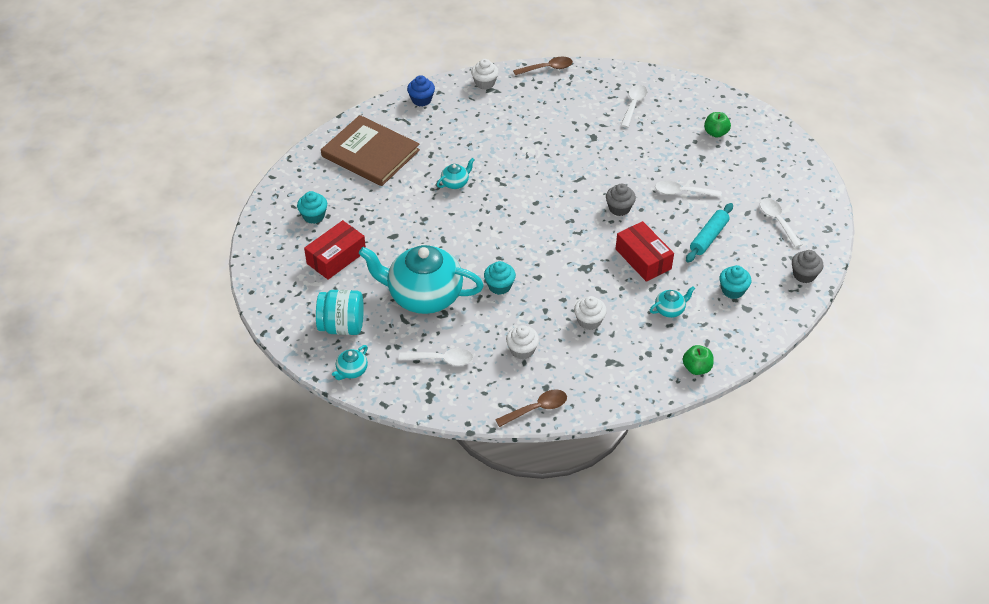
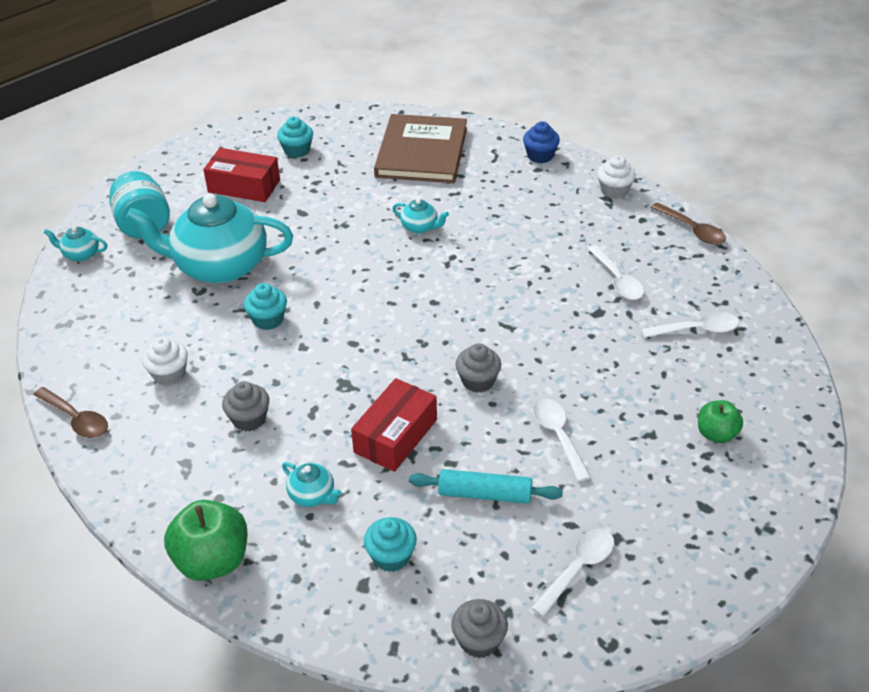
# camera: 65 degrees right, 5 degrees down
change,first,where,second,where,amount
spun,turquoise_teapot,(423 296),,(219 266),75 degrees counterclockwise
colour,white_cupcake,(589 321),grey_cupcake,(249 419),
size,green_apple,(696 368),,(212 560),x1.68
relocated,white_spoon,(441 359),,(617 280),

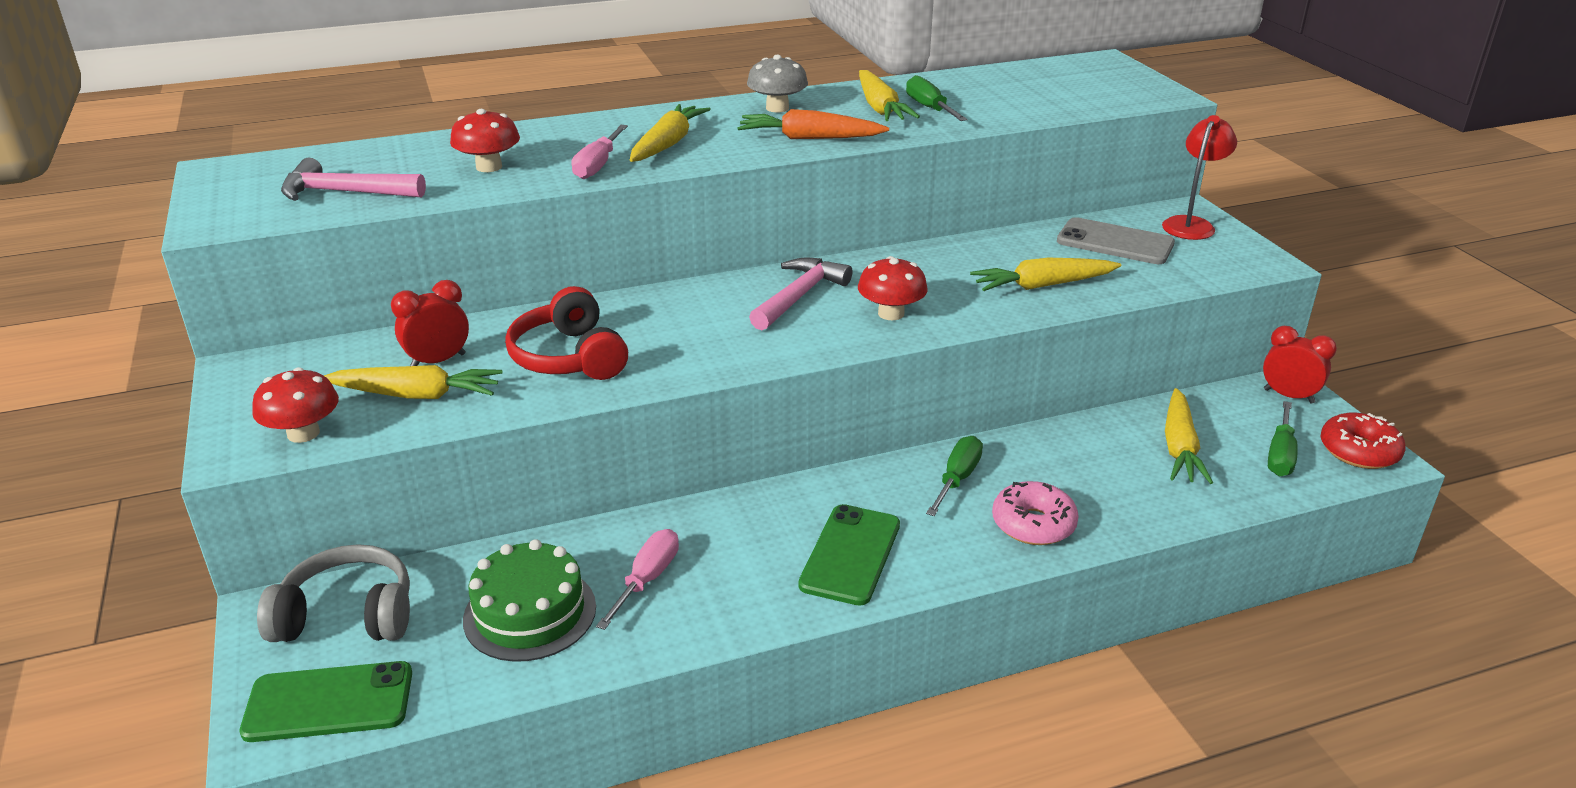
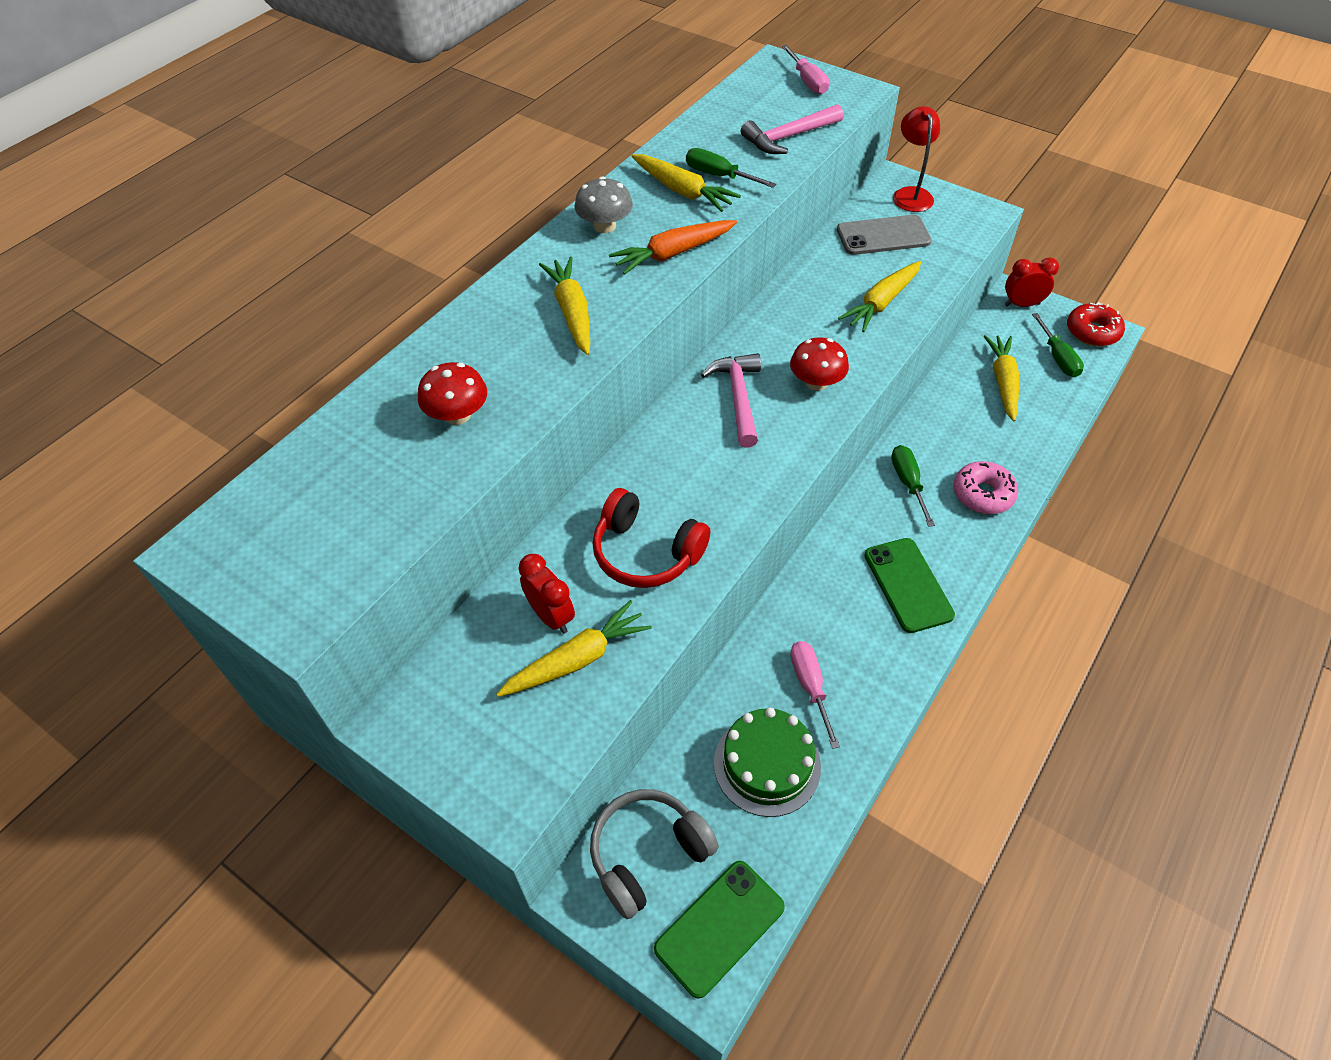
# camera: 35 degrees left, 20 degrees up
change,first,where,second,where,amount
relocated,pink_screwdriver,(598 165),,(807 81),
relocated,pink_hammer,(344 192),,(788 137),
spun,red_clock,(438 361),,(551 616),120 degrees clockwise
missing,red_mushroom,(303 433),,,
spun,yellow_carrot,(1179 447),,(1003 382),150 degrees counterclockwise

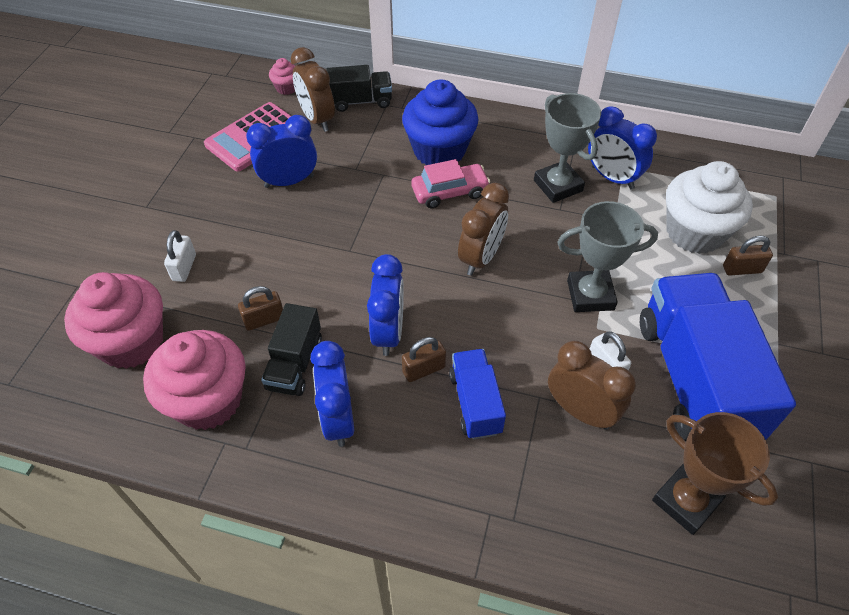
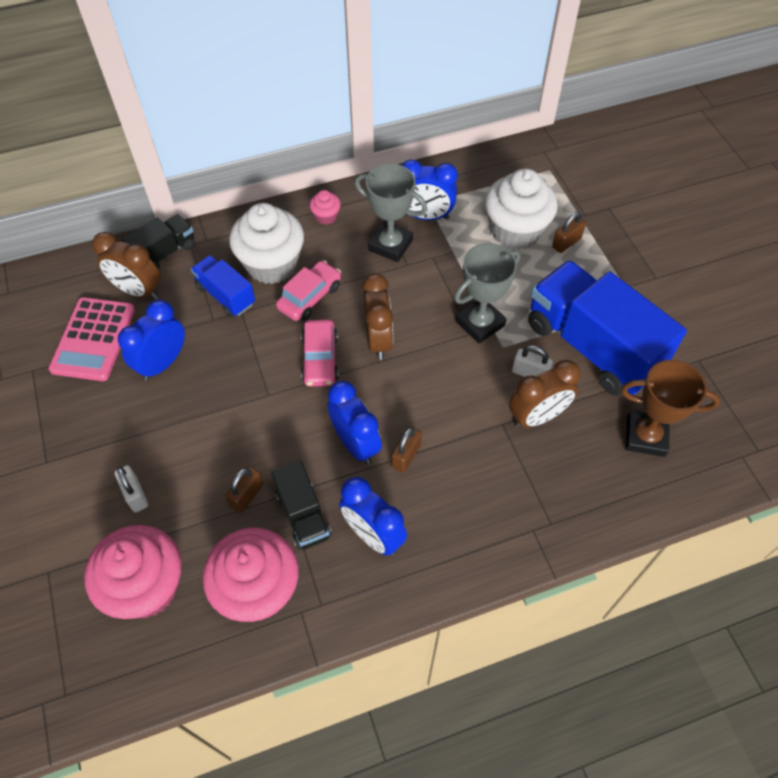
# camera: 35 degrees left, 5 degrees up
change,first,where,second,where,amount
relocated,pink_cupcake,(286 88),,(326 216),
colour,blue_cupcake,(439 151),white_cupcake,(272 264),
spun,brown_clock,(580 411),,(537 417),150 degrees clockwise
relocated,blue_truck,(475 403),,(226 295),
appeared,,,pink_car,(320 359),

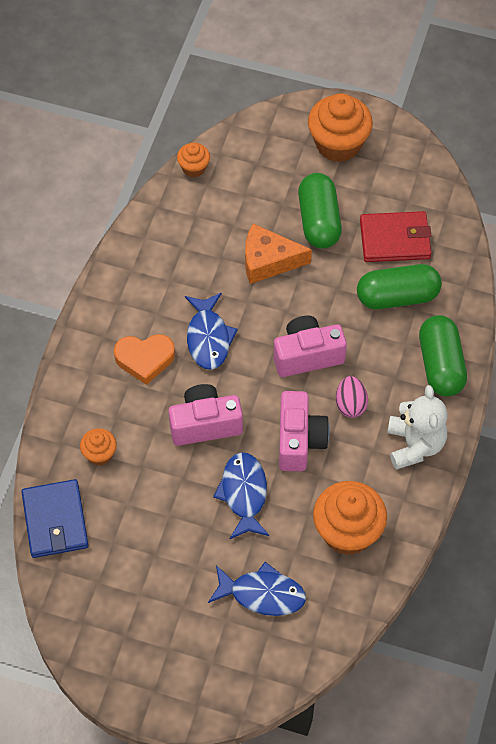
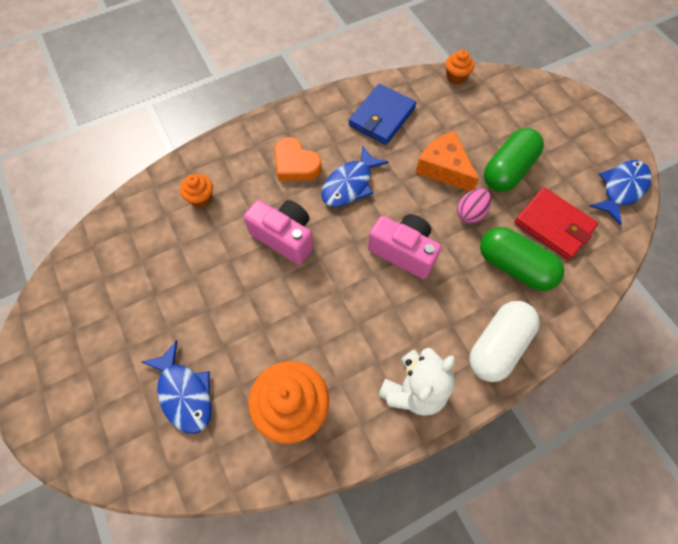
# camera: 45 degrees right, 5 degrees up
change,first,where,second,where,amount
missing,orange_cupcake,(338 144),,,
colour,green_capsule,(440 365),white_capsule,(497 346),
relocated,pink_egg,(350 404),,(470 213),
missing,pink_camera,(299 440),,,
relocated,blue_fish,(244 494),,(621 189),
relocated,blue_wallet,(55 521),,(381 117),

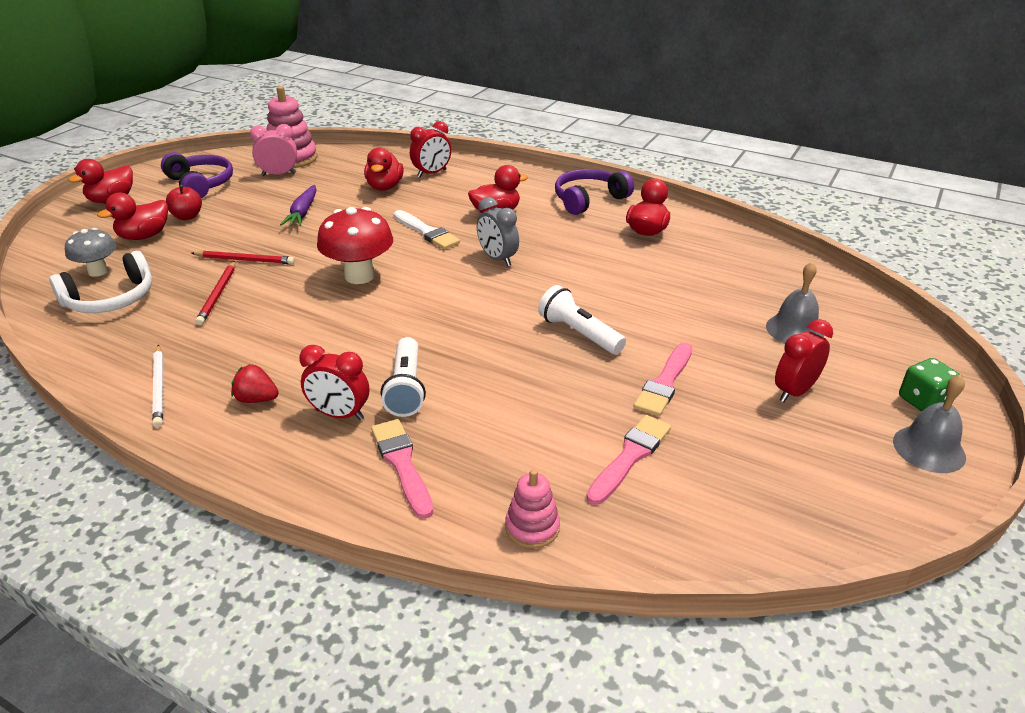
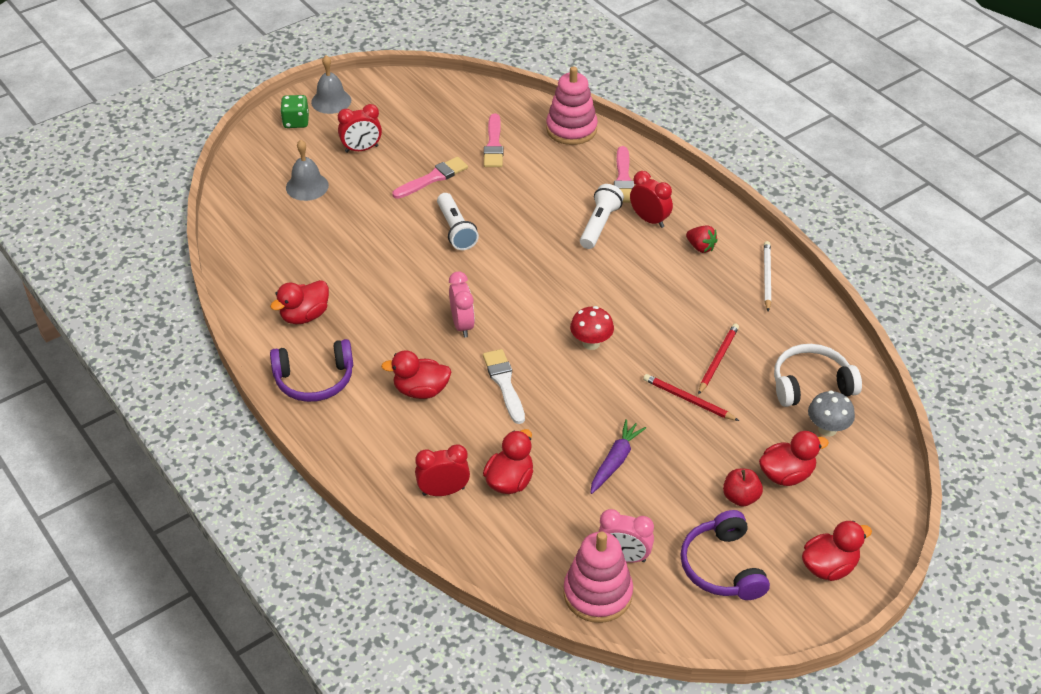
# camera: 155 degrees left, 10 degrees up
change,first,where,second,where,amount
colour,grey_clock,(497 259),pink_clock,(462 325),
size,red_mushroom,(359 276),,(591 343),x0.63
spun,pink_brush,(630 456),,(493 145),60 degrees counterclockwise
size,pink_stacking_toy,(532 527),,(571 129),x1.73

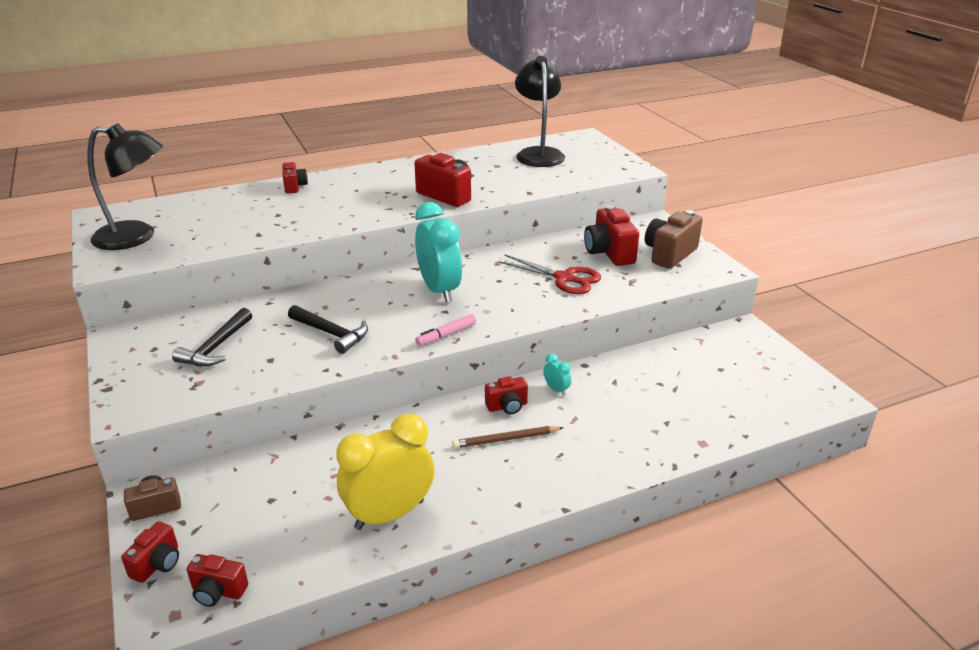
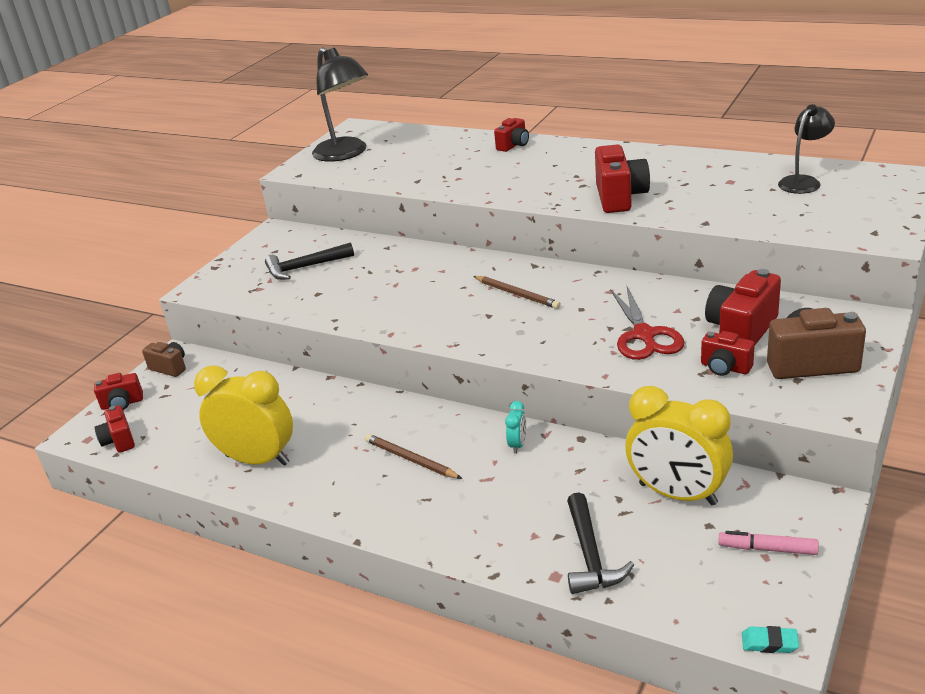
# camera: 55 degrees right, 0 degrees up
change,first,where,second,where,amount
size,black_lamp,(538 154),,(803 181),x0.61
exchanged,turquoise_clock,(439 290),brown_pencil,(516 294),
relocated,black_hammer,(331 333),,(590 555),
relocated,pink_marker,(446 335),,(768 549),
relocated,red_camera,(507 406),,(725 368),
appeared,,,yellow_clock,(677 494),
appeared,,,turquoise_eraser,(769 643),

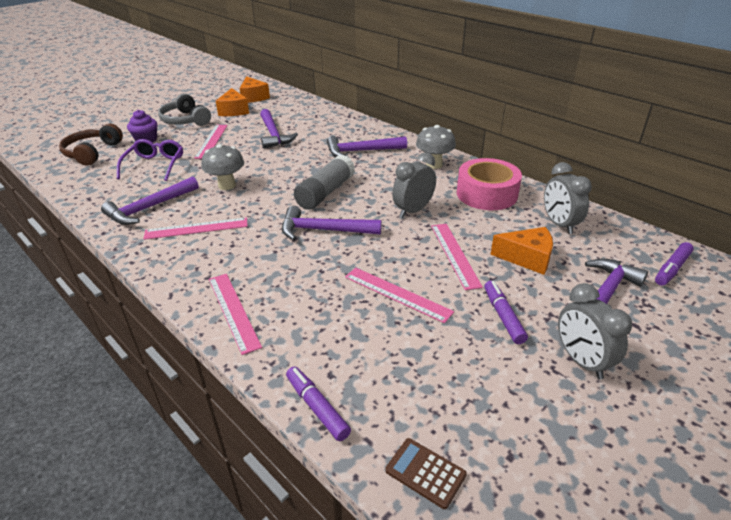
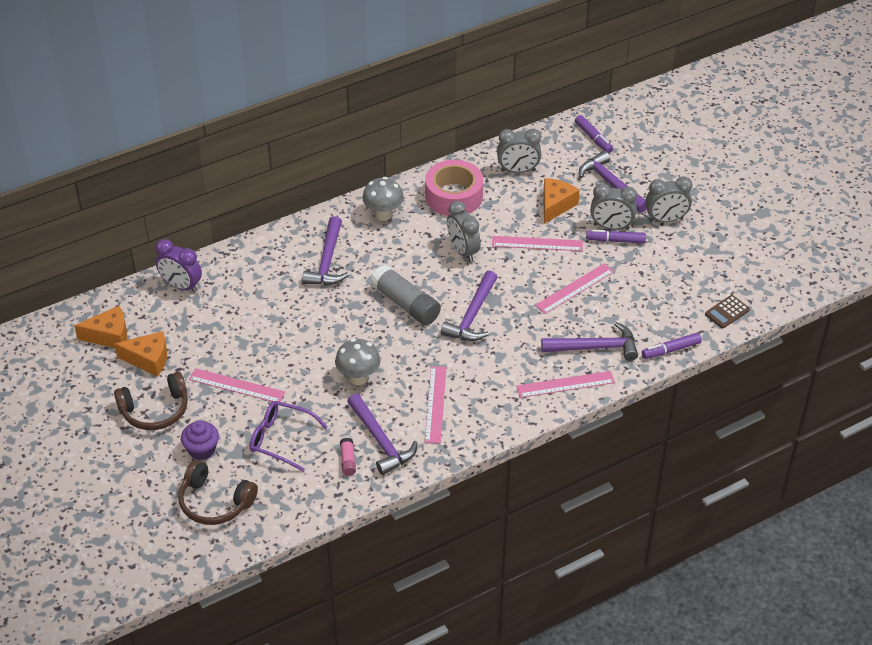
# camera: 75 degrees left, 10 degrees up
change,first,where,second,where,amount
colour,grey_headphones,(185 120),brown_headphones,(155 410),
relocated,purple_hammer,(273 135),,(595 347),
appeared,,,grey_clock,(611 227),
appeared,,,purple_clock,(181 286),
appeared,,,pink_glue_stick,(348 461),

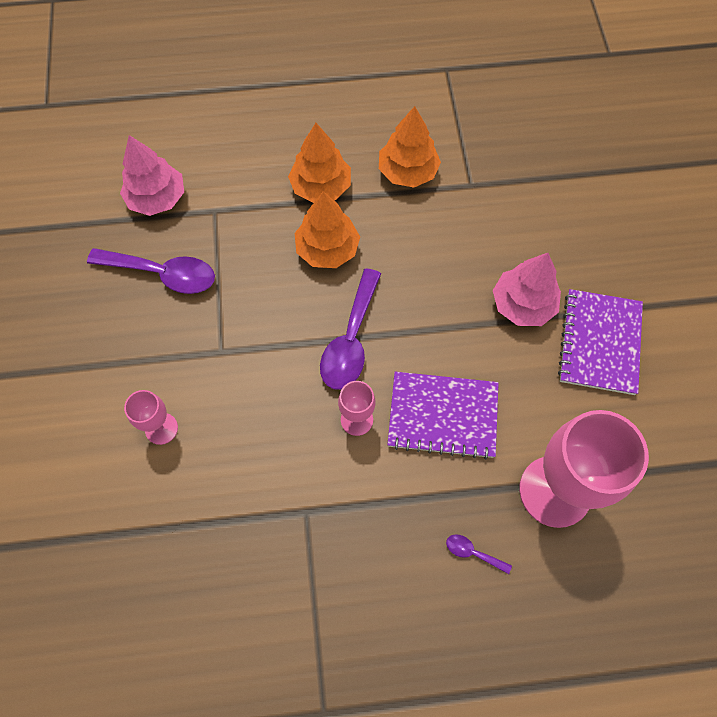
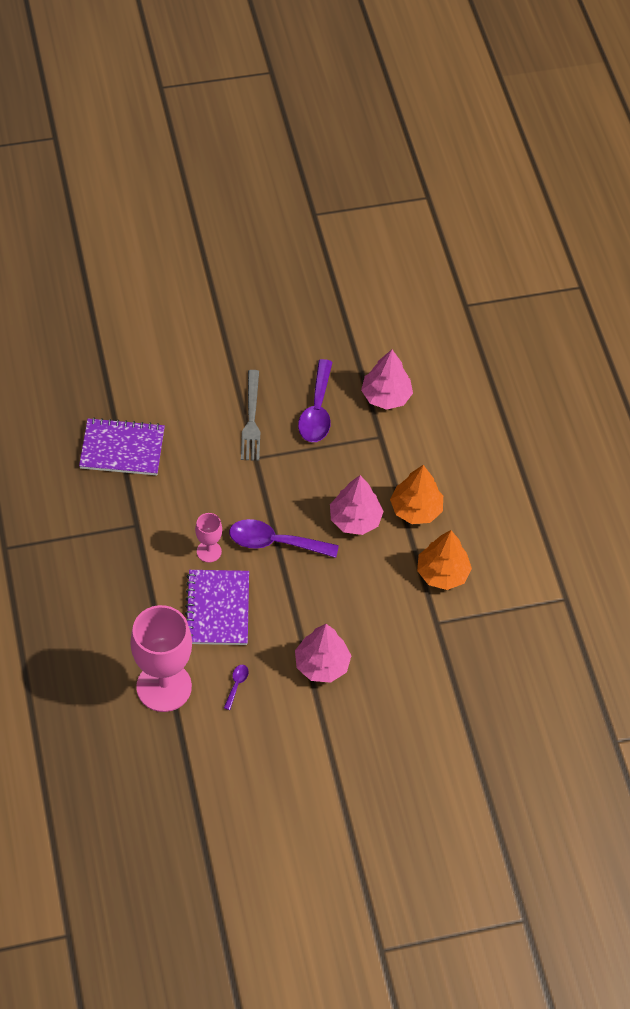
# camera: 80 degrees right, 10 degrees down
change,first,where,second,where,amount
colour,orange_tree,(327 249),pink_tree,(355 519),
relocated,purple_notebook,(599 343),,(122 449),
missing,pink_goblet,(161 428),,,
relocated,purple_spoon,(473 553),,(236 685),
appeared,,,grey_fork,(251 419),

